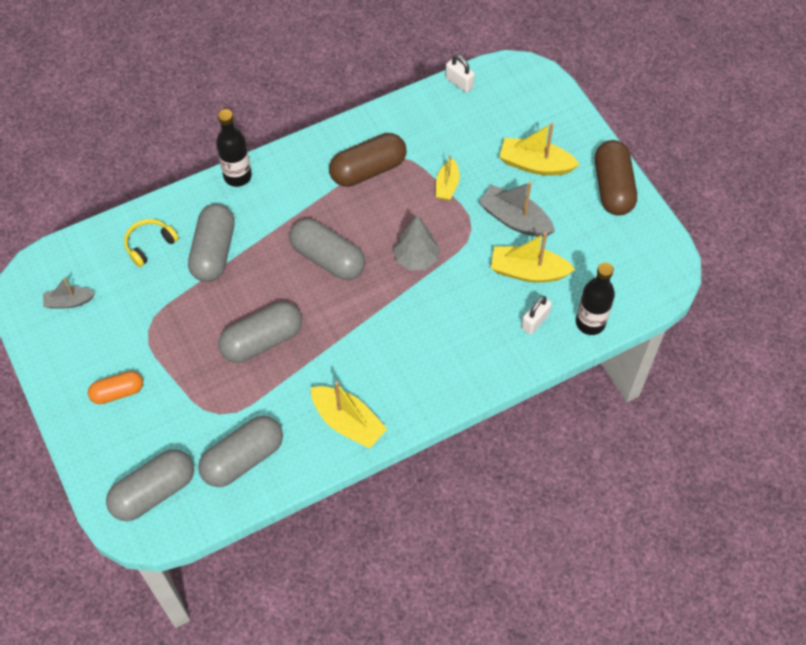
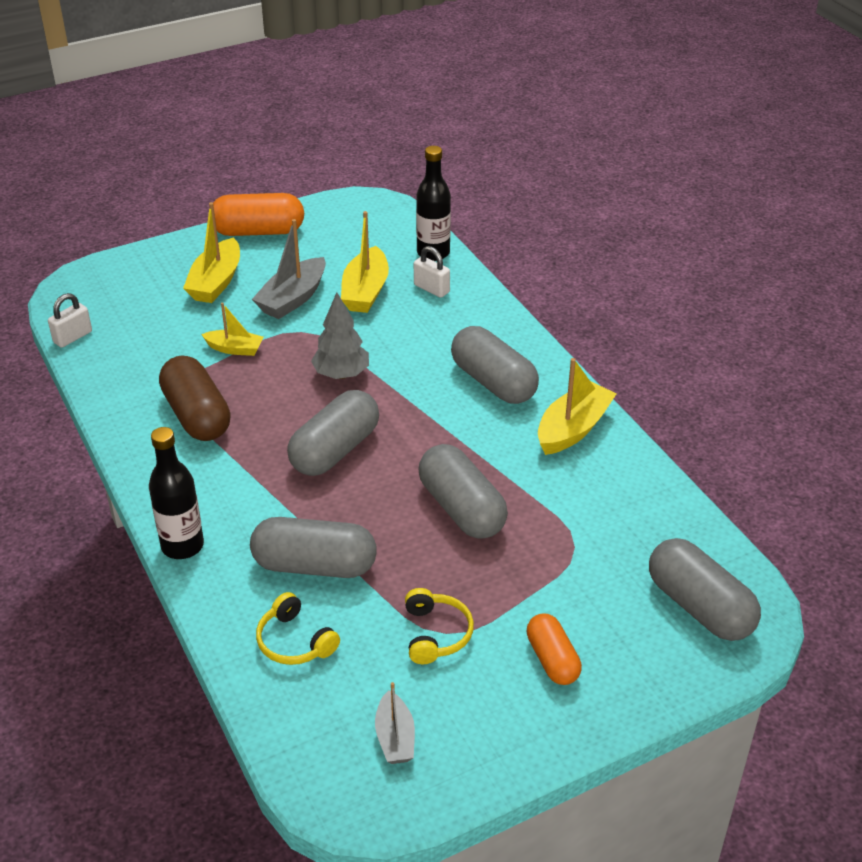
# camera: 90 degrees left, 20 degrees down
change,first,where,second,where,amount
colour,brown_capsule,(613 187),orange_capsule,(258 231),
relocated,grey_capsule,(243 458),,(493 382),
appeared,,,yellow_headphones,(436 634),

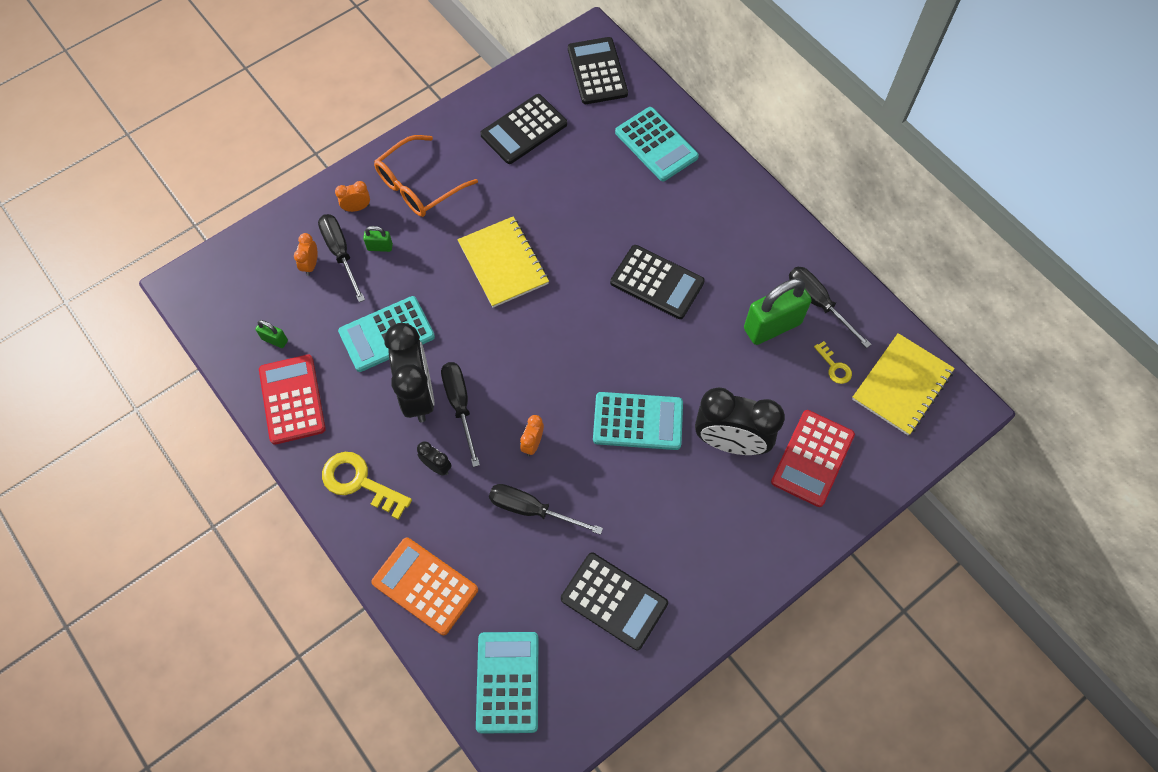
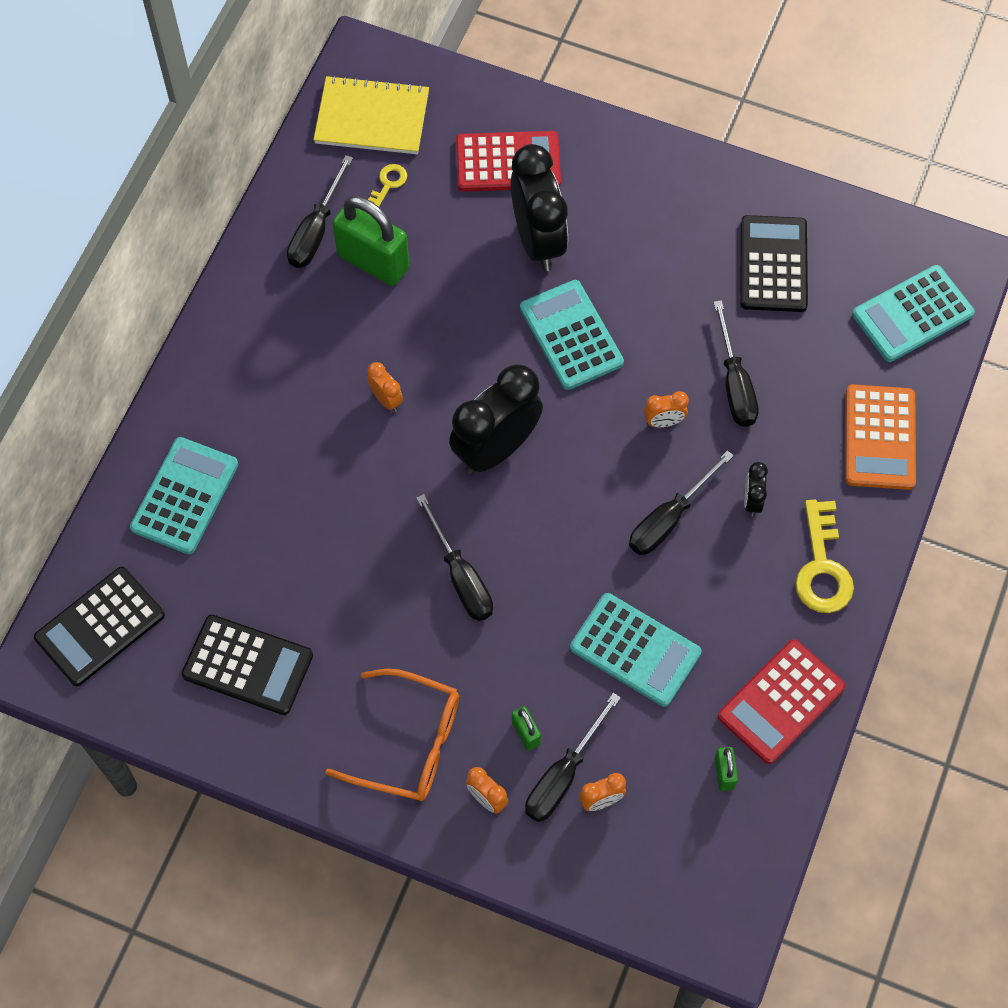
# camera: 120 degrees left, 0 degrees up
change,first,where,second,where,amount
exchanged,yellow_notebook,(503 263),black_screwdriver,(461 577),
exchanged,black_calculator,(657 282),orange_clock,(386 399),
relocated,black_clock,(418 394),,(496 449),

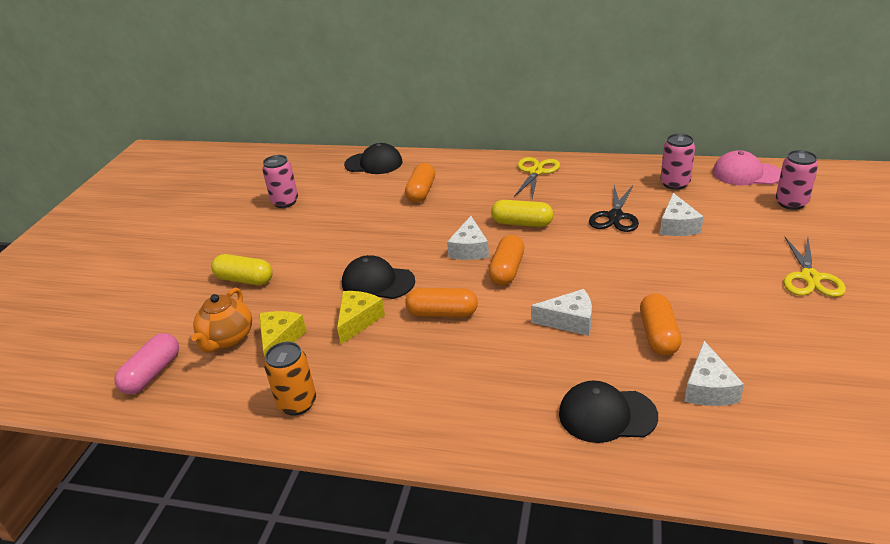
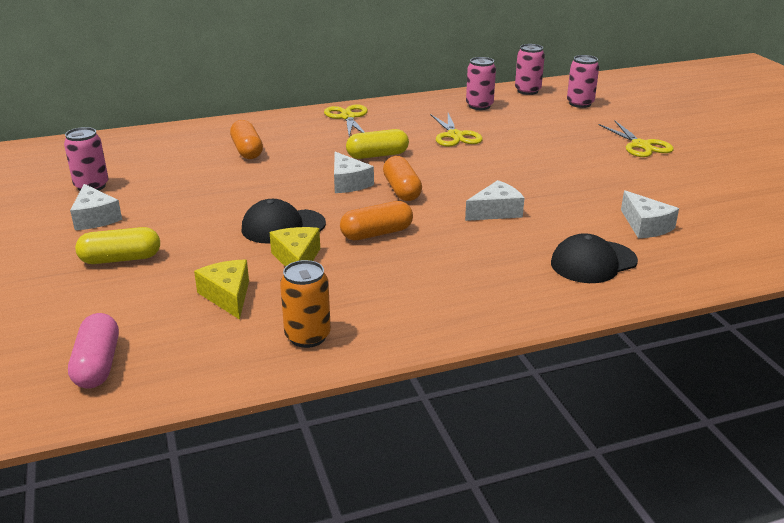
# camera: 35 degrees left, 5 degrees down
change,first,where,second,where,amount
missing,black_cap,(374 163),,,
exchanged,pink_cap,(746 174),pink_can,(527 91),
colour,black_scissors,(615 216),yellow_scissors,(455 136),
relocated,white_cheese,(677 226),,(95 218),
missing,orange_teapot,(227 339),,,
missing,orange_capsule,(658 335),,,

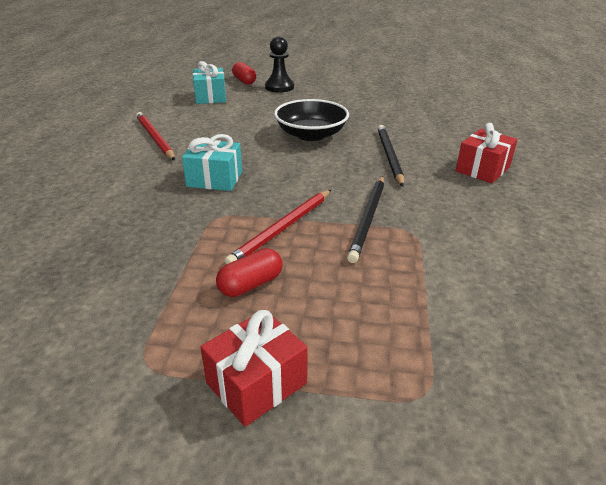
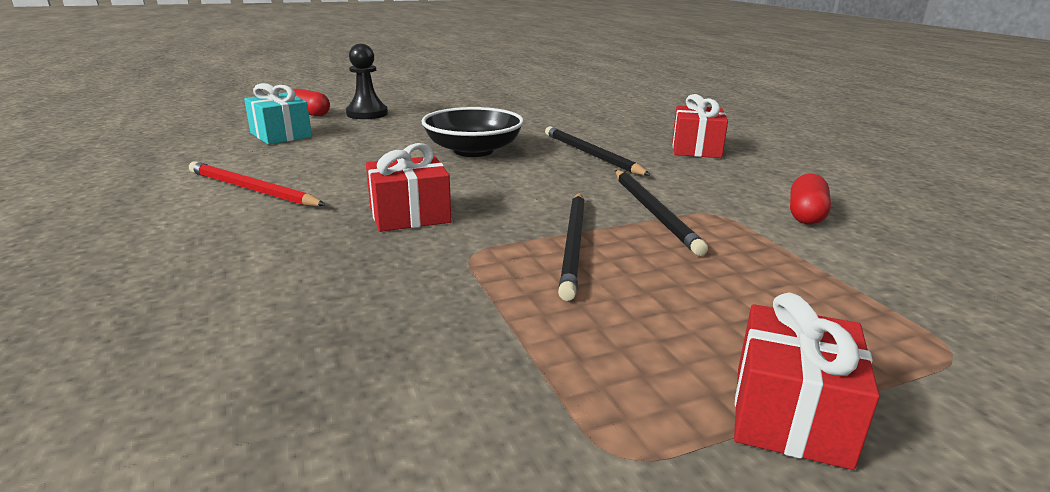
# camera: 30 degrees left, 10 degrees down
change,first,where,second,where,amount
colour,turquoise_gift,(214 179),red_gift,(410 215),
colour,red_pencil,(282 228),black_pencil,(574 245),
relocated,red_capsule,(250 284),,(805 215),

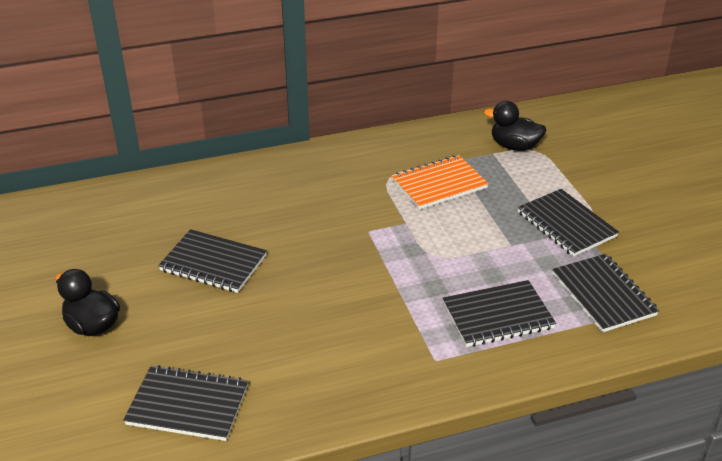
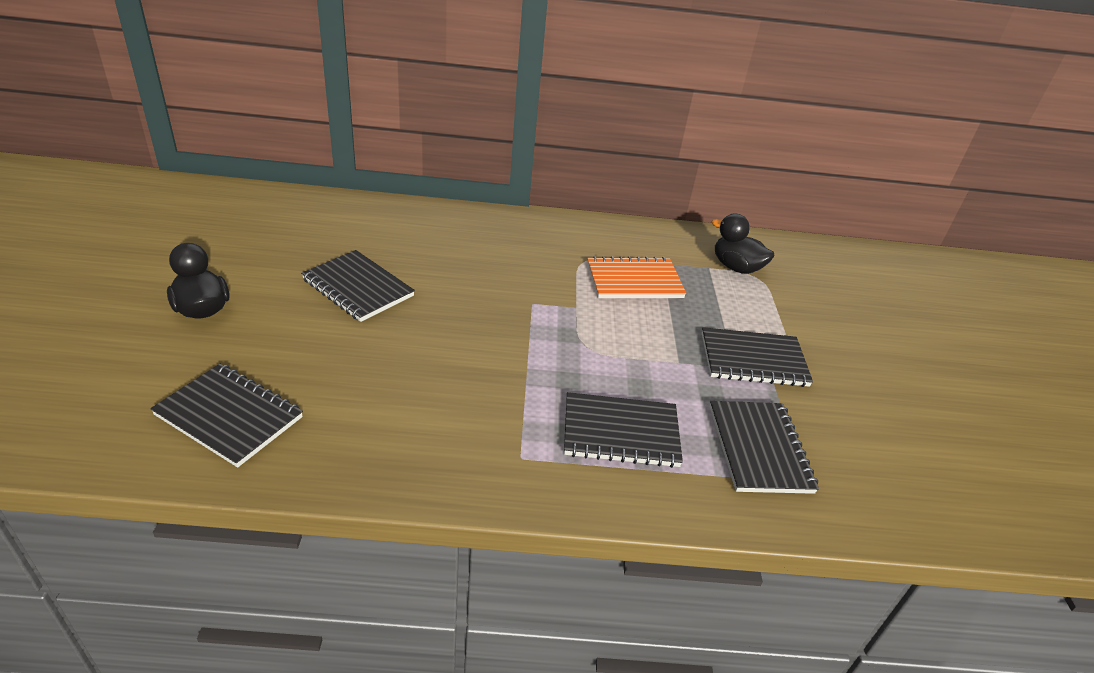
# camera: 15 degrees right, 0 degrees up
change,first,where,second,where,amount
spun,black_notebook,(566 224),,(753 360),75 degrees counterclockwise

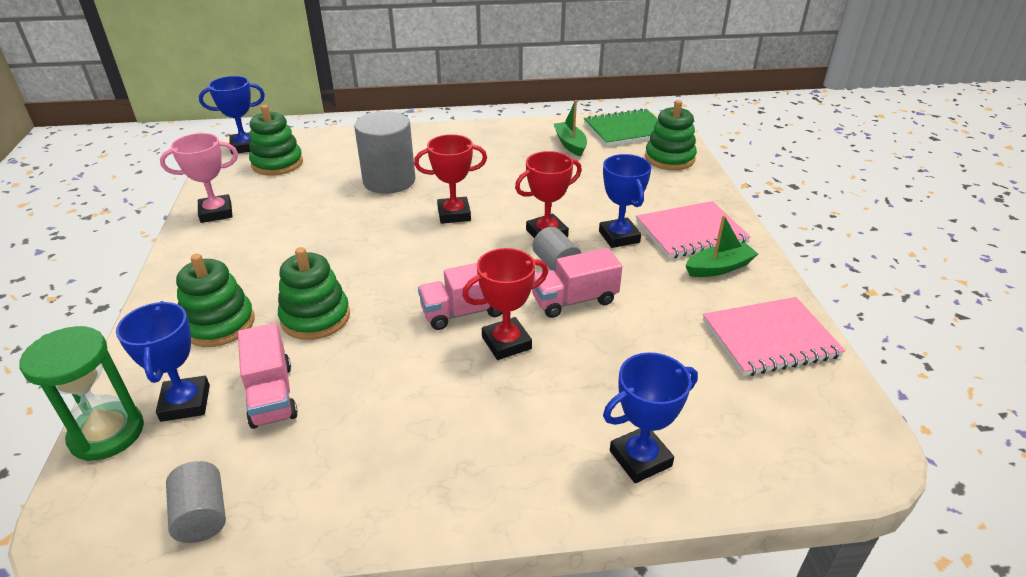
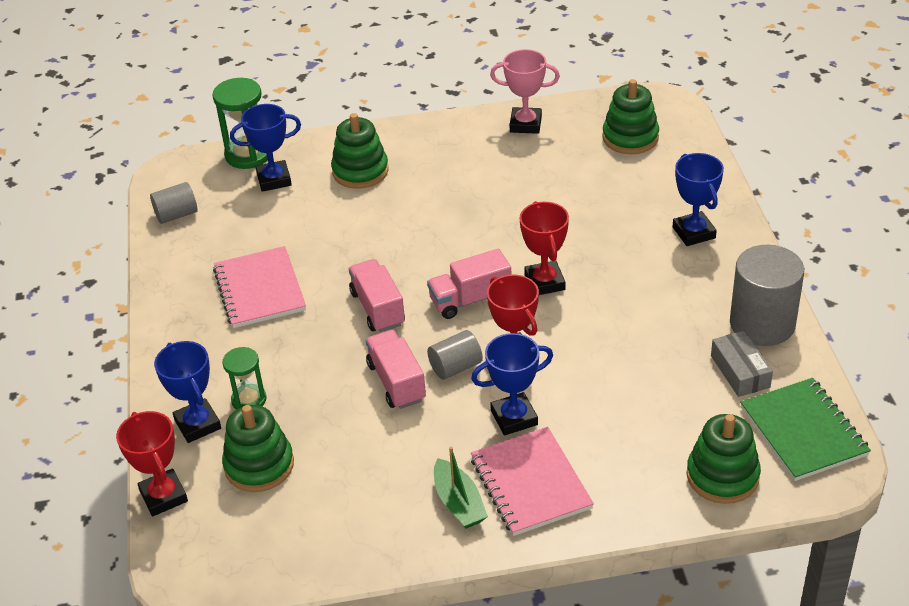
# camera: 90 degrees right, 5 degrees up
change,first,where,second,where,amount
relocated,blue_trophy,(245 146),,(694 232),
exchanged,green_boat,(570 144),grey_box,(740 371),
relocated,grey_cylinder,(389 181),,(762 324),
spun,pink_trophy,(216 212),,(525 124),60 degrees counterclockwise
relocated,green_stacking_toy,(315 317),,(259 465),
relocated,red_trophy,(506 343),,(163 496),
relocated,pink_notebook,(770 339),,(259 290),
relocated,pink_truck,(271 395),,(470 299),
appeared,,,green_hourglass,(249 400),

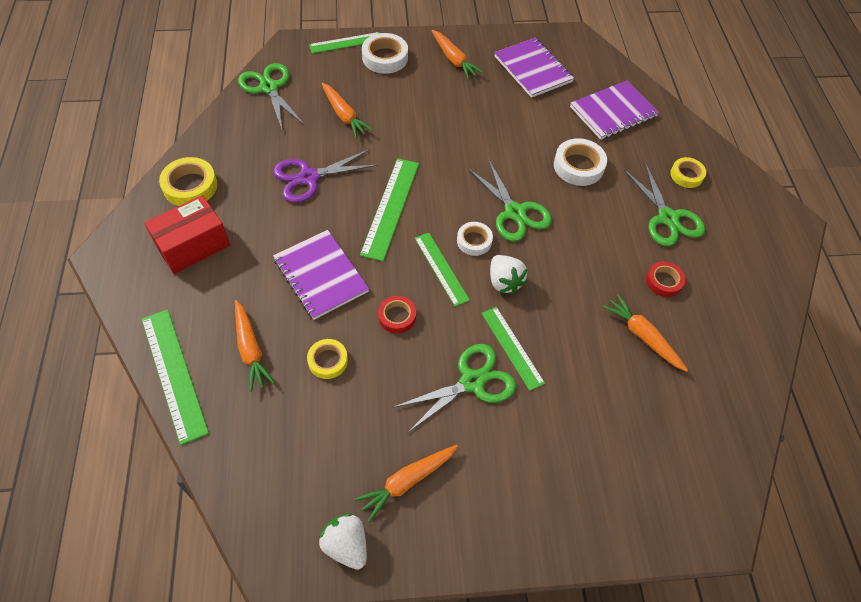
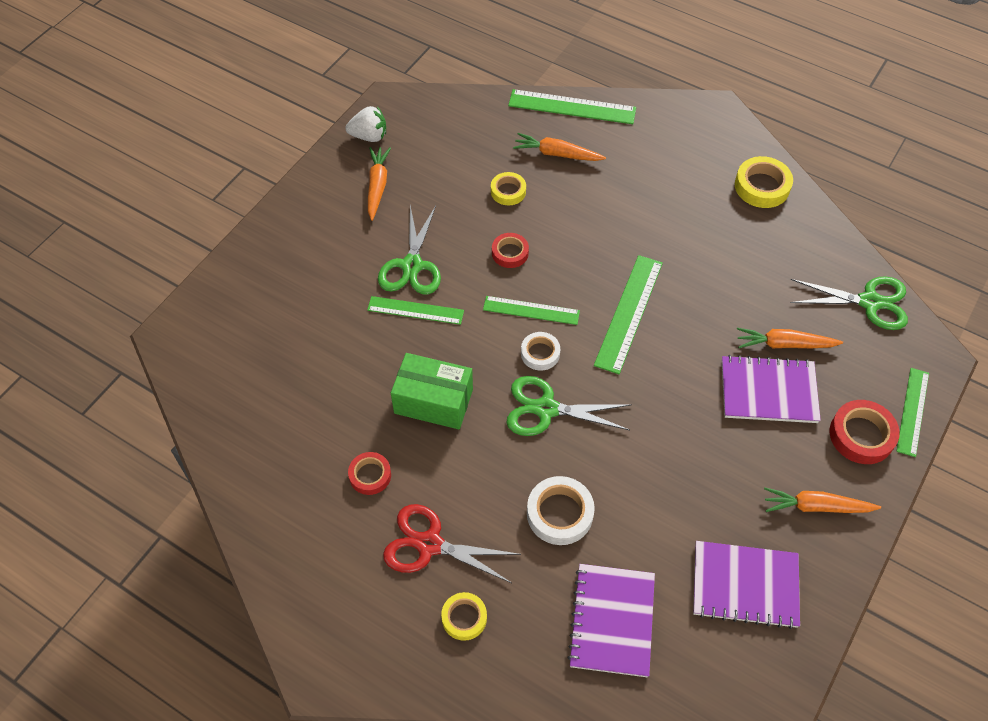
# camera: 130 degrees right, 0 degrees up
change,first,where,second,where,amount
colour,white_tape,(385 58),red_tape,(861 435),
missing,purple_scissors,(309 177),,,
spun,green_ruler,(390 207),,(629 313),60 degrees clockwise
colour,green_scissors,(667 218),red_scissors,(429 544),
missing,red_box,(193 245),,,
relocated,purple_notebook,(320 275),,(768 391),
missing,white_strawberry,(504 282),,,
missing,orange_carrot,(642 336),,,
appeared,,,green_box,(433 401),

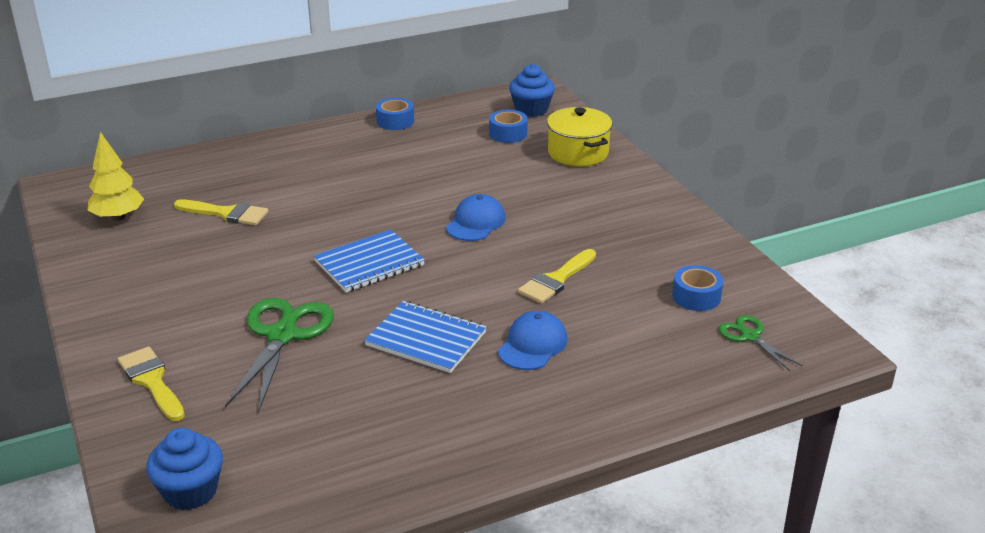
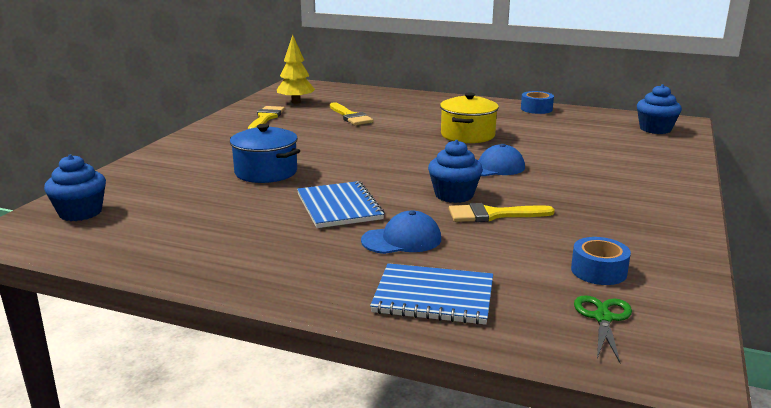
# camera: 45 degrees right, 10 degrees down
change,first,where,second,where,amount
relocated,yellow_pot,(578 153),,(467 135),
missing,blue_tape,(508 134),,,
relocated,blue_notebook,(369 263),,(433 296),
exchanged,green_scissors,(282 335),blue_pot,(266 172),
relocated,yellow_brush,(151 381),,(266 118),
appeared,,,blue_cupcake,(454 195),

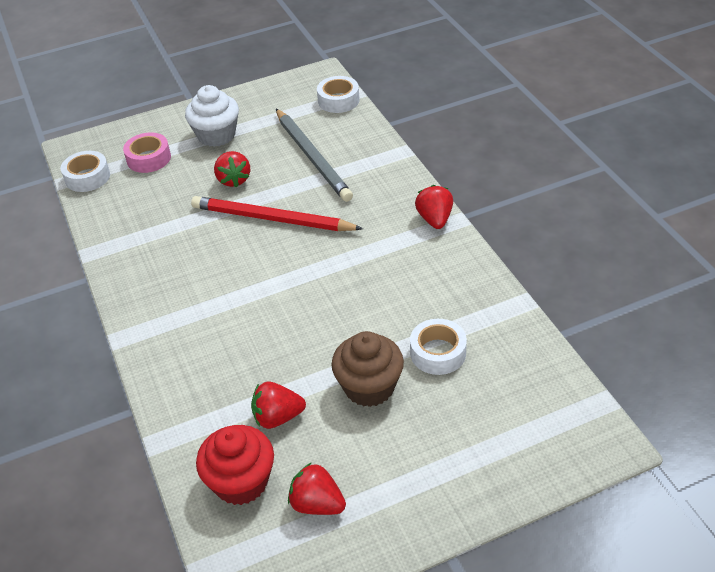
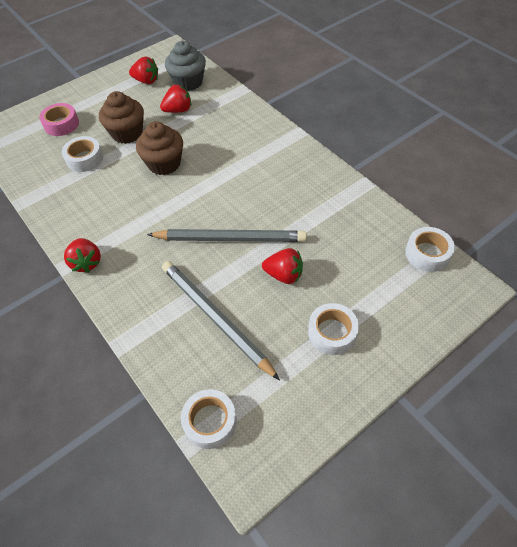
# camera: 165 degrees right, 10 degrees up
change,first,where,second,where,amount
exchanged,white_cupcake,(216 135),white_tape,(332 333),
relocated,pink_tape,(149 158),,(61 124),
spun,red_strawberry,(234 180),,(284 275),135 degrees clockwise
colour,red_pencil,(272 219),grey_pencil,(230 238),
colour,red_cupcake,(241 482),grey_cupcake,(188 82),
appeared,,,brown_cupcake,(164 164),

